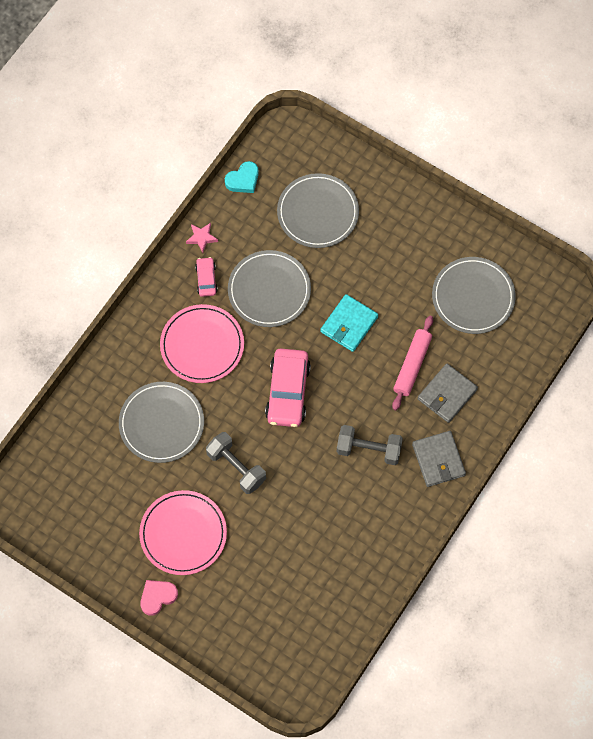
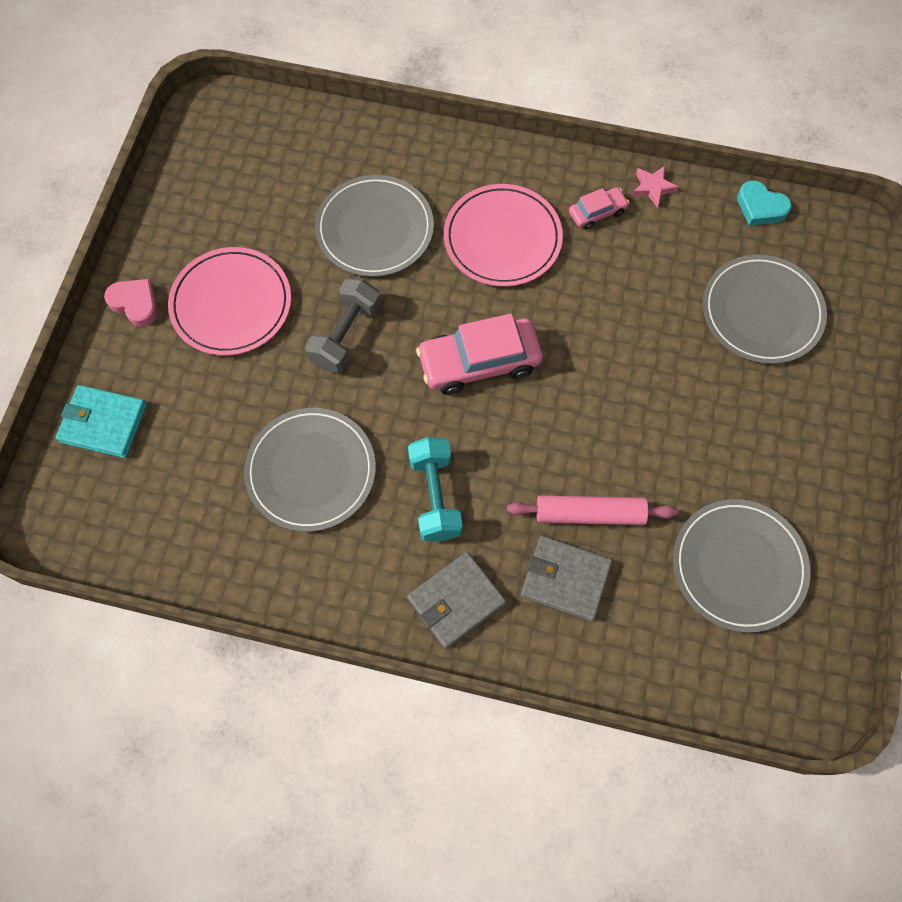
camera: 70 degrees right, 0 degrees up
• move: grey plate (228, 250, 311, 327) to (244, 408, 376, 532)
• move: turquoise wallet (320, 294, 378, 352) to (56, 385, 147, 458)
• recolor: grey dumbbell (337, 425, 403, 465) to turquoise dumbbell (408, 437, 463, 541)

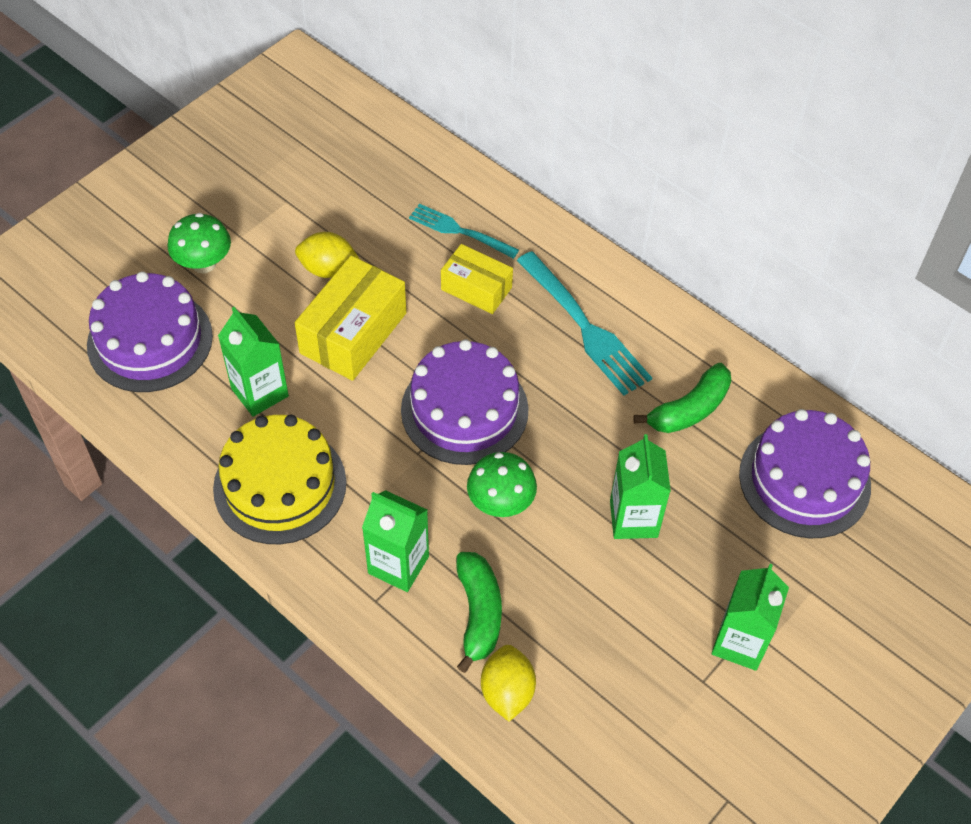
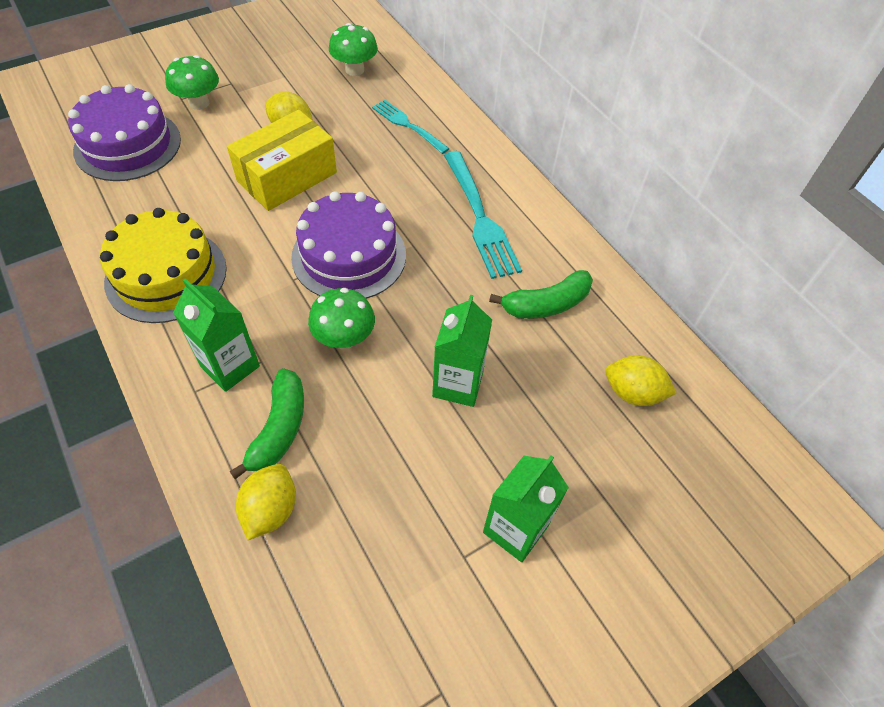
camera: 15 degrees right, 0 degrees up
• delete: yellow box (441, 244, 513, 314)
• delete: green carton (218, 307, 289, 417)
• replace: purple cake (739, 409, 871, 538) to yellow lemon (605, 356, 677, 406)
• insert: green mushroom (329, 23, 378, 76)

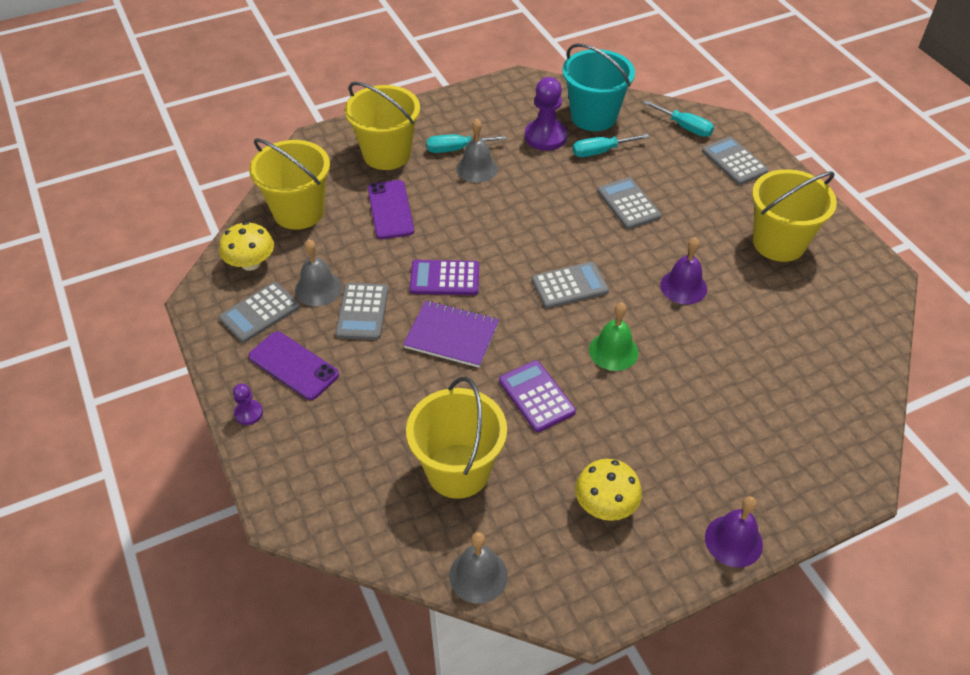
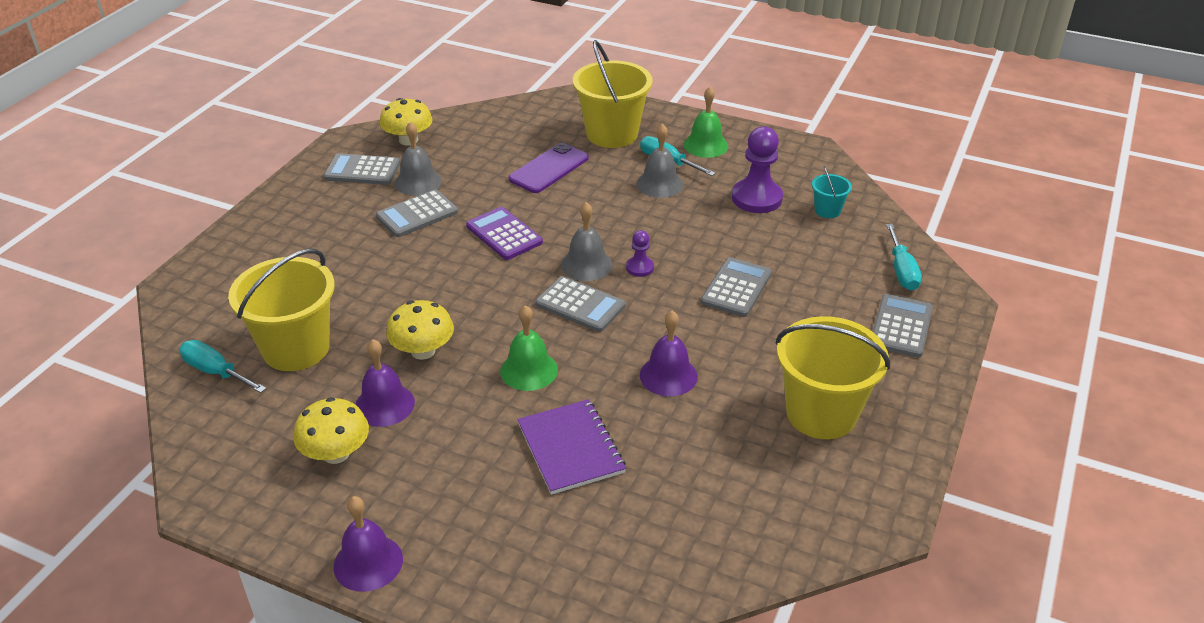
camera: 50 degrees right, 10 degrees down
• resize: turquoise bucket (562, 43, 635, 131) = (812, 166, 852, 218) x0.46
• move: turquoise screwdriver (573, 134, 650, 157) to (179, 340, 266, 393)
• delete: yellow bucket (249, 138, 330, 230)
• move: purple notebook (403, 301, 499, 368) to (517, 399, 626, 495)
• delete: purple phone (249, 331, 339, 400)
• replace: purple calculator (499, 360, 576, 432) to yellow mushroom (386, 300, 454, 360)
• move: purple pawn (233, 383, 263, 425) to (626, 230, 654, 277)
• move: grey bell (449, 532, 508, 604) to (561, 202, 613, 281)
• insert: green bell (684, 87, 728, 158)
• insert: purple bell (355, 339, 415, 427)

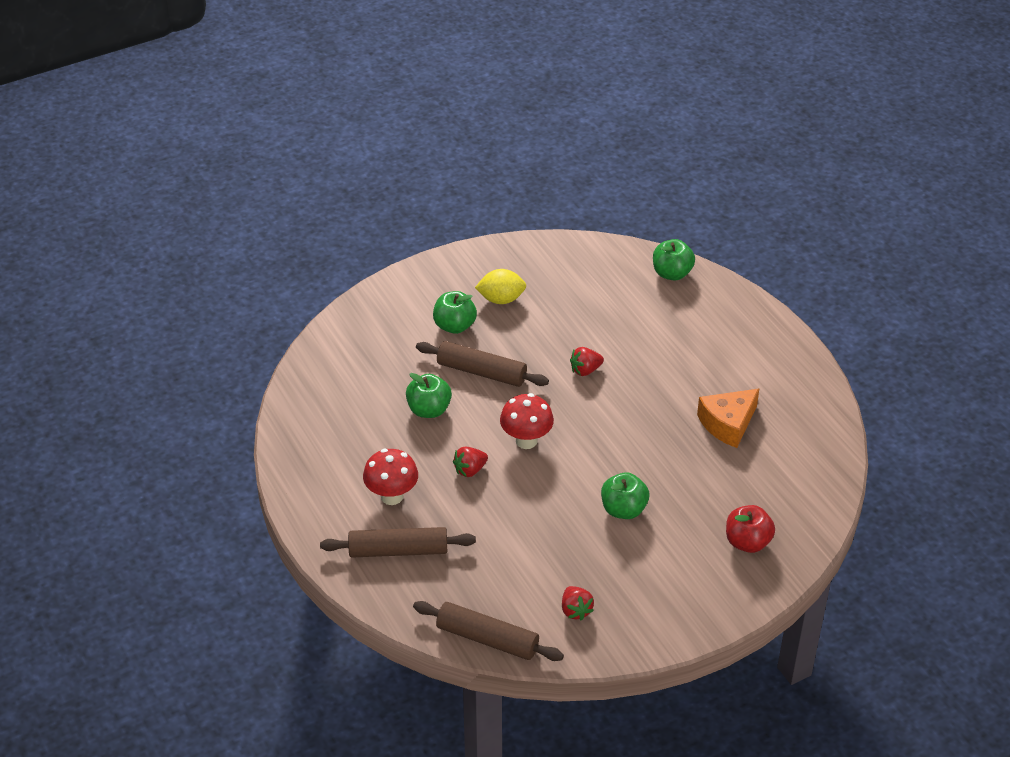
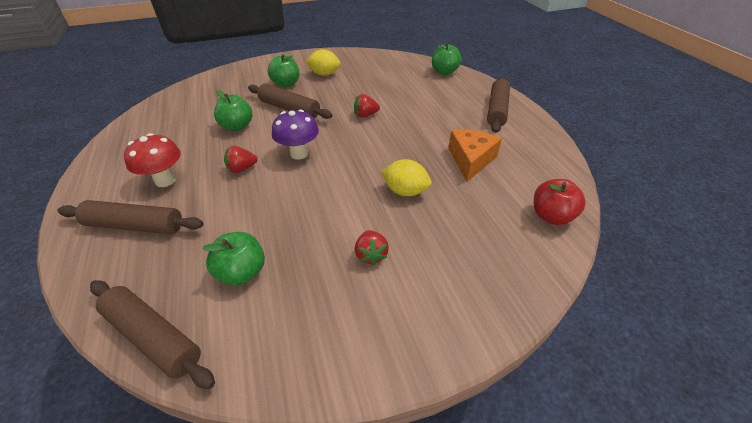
camera: 10 degrees right, 0 degrees up
• rotate: orange cheese (697, 388, 760, 448) = (448, 130, 502, 181) 135 degrees clockwise
• recolor: red mushroom (500, 393, 554, 449) to purple mushroom (272, 109, 319, 160)
• move: green apple (601, 472, 649, 519) to (202, 232, 265, 285)
• move: red apple (726, 505, 775, 553) to (534, 179, 586, 225)
• move: red strawberry (562, 586, 594, 621) to (355, 230, 389, 266)
• insert: brown rolling pin (487, 76, 510, 133)
• insert: yellow lemon (381, 159, 432, 196)

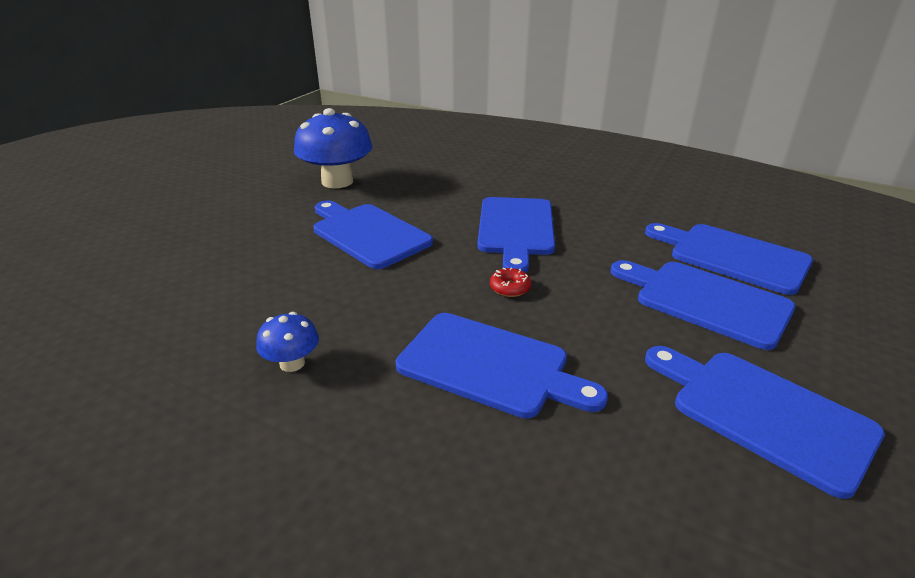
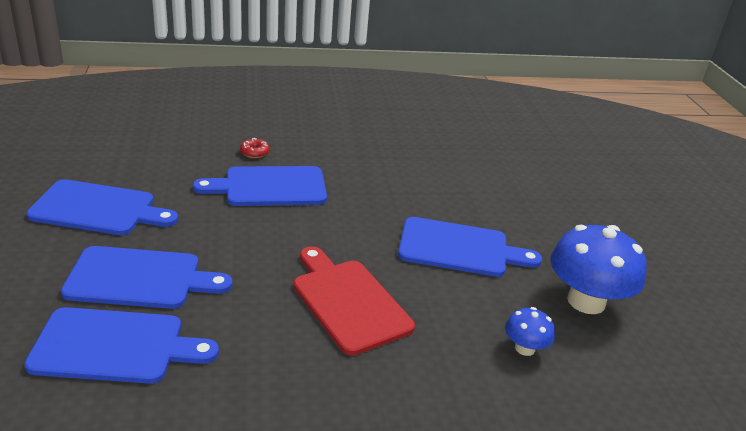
camera: 140 degrees right, 0 degrees up
• recolor: blue cutting board (477, 197, 555, 273) to red cutting board (293, 246, 415, 356)
• move: red donut (490, 267, 531, 297) to (240, 138, 270, 158)
• move: blue mushroom (256, 312, 319, 372) to (505, 307, 555, 356)

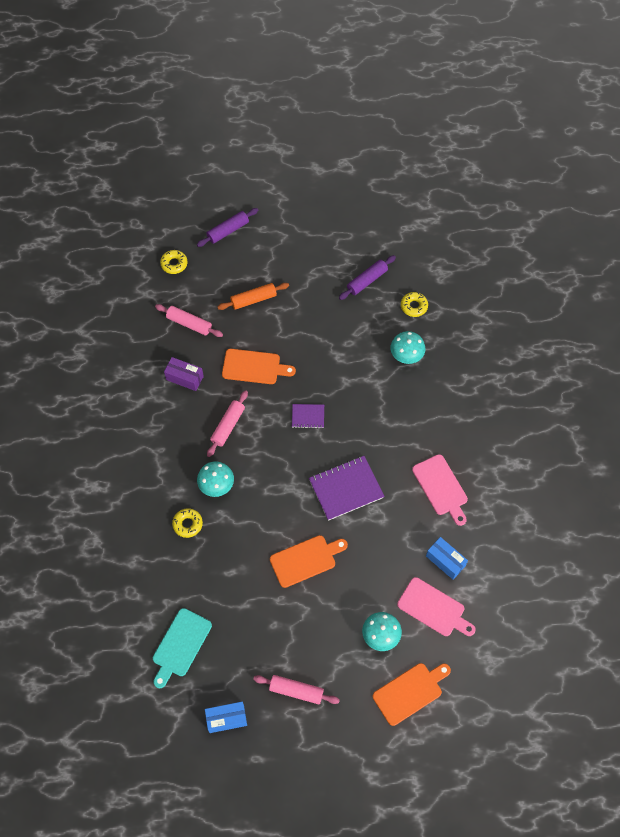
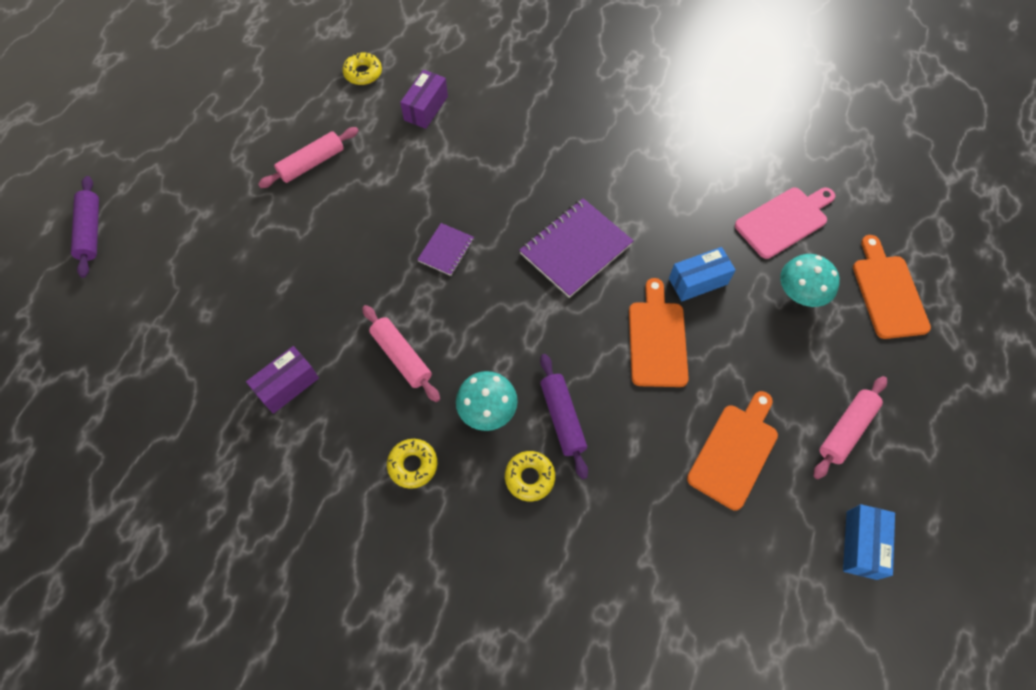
camera: 65 degrees left, 0 degrees up
• move: yellow donut (160, 250, 187, 274) to (387, 439, 437, 489)
• move: purple rolling pin (339, 255, 396, 300) to (540, 354, 588, 479)
• delete: orange rolling pin (218, 283, 289, 310)
• move: pink rolling pin (155, 304, 223, 337) to (258, 127, 359, 188)
• replace: turquoise mushroom (390, 331, 425, 364) to purple box (400, 70, 448, 129)
• move: orange cutting board (222, 349, 296, 384) to (687, 391, 778, 510)
• delete: pink cutting board (412, 454, 468, 526)
• rotate: purple notebook (309, 456, 384, 521) = (519, 198, 634, 298) 45 degrees clockwise
• move: blue box (426, 537, 468, 580) to (669, 247, 736, 301)
• delete: turquoise cutting board (153, 608, 212, 688)

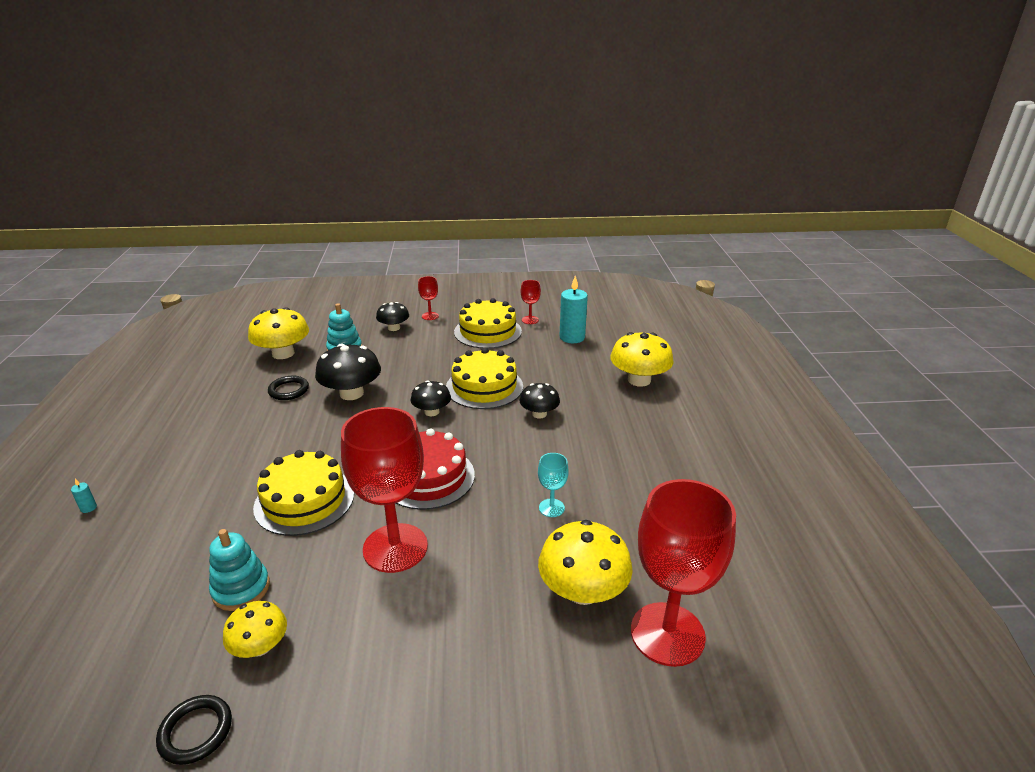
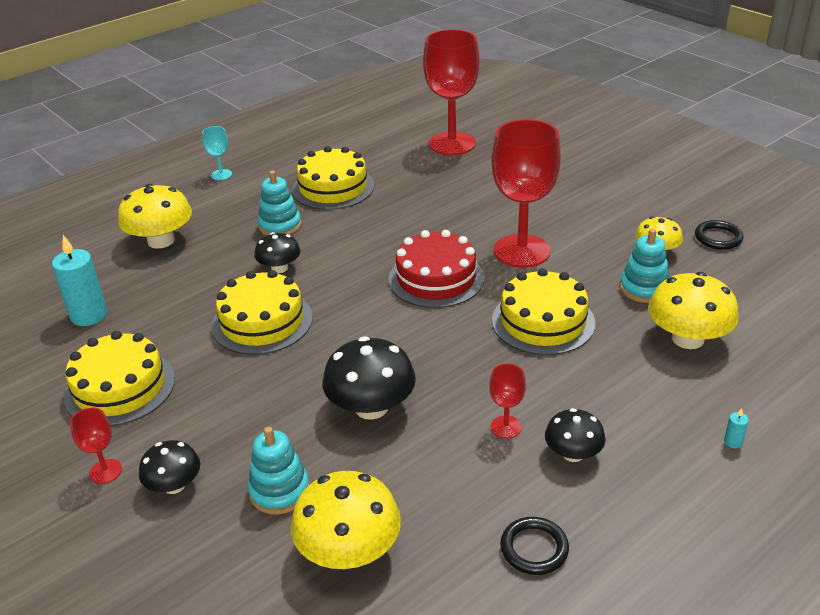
camera: 125 degrees left, 5 degrees up
• move: red goblet (521, 280, 541, 324) to (489, 363, 526, 438)
• move: black ring (268, 376, 309, 400) to (500, 517, 569, 575)
• move: black mushroom (411, 380, 451, 416) to (545, 408, 606, 462)
• move: turquoise goblet (538, 453, 569, 517) to (202, 126, 232, 180)
• move: yellow mushroom (538, 520, 633, 605) to (648, 272, 739, 349)
• insert: yellow cake (292, 146, 374, 210)
• insert: turquoise stacking toy (258, 170, 301, 236)

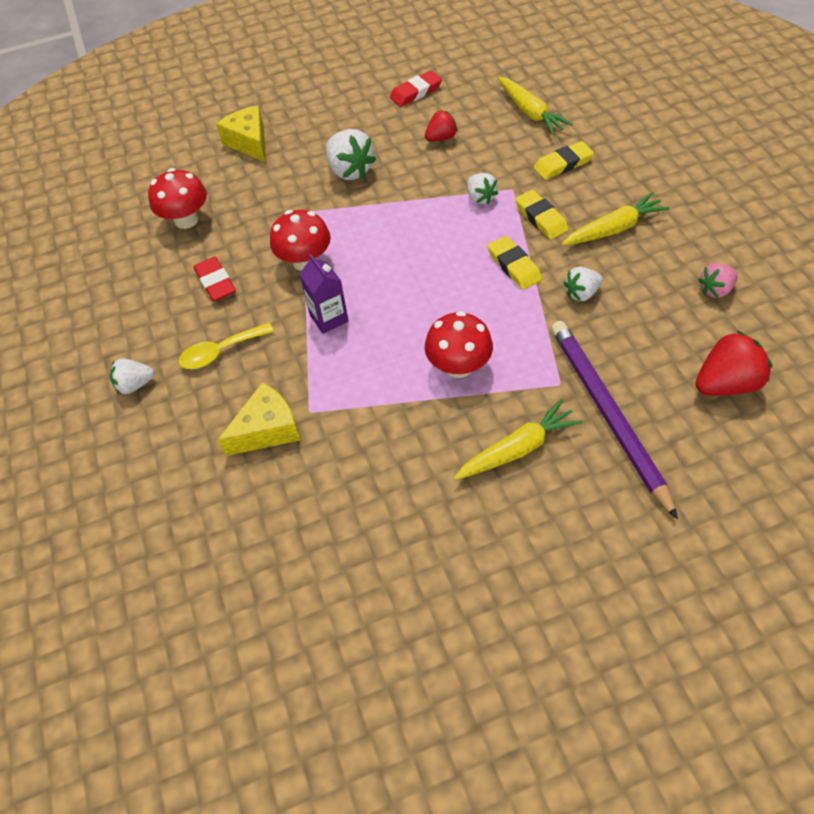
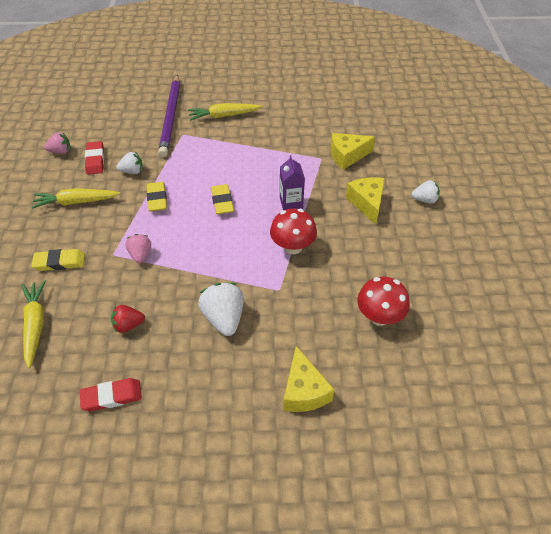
camera: 165 degrees left, 5 degrees down
• recolor: white strawberry (467, 173, 498, 204) to pink strawberry (126, 234, 151, 263)
• move: yellow eraser (515, 190, 569, 240) to (211, 184, 234, 214)
• move: red eraser (194, 257, 236, 301) to (85, 141, 104, 175)
• delete: red mushroom (425, 311, 493, 378)
• replace: yellow spoon (179, 323, 274, 369) to yellow cheese (346, 177, 385, 225)
• delete: red strawberry (695, 330, 772, 395)

